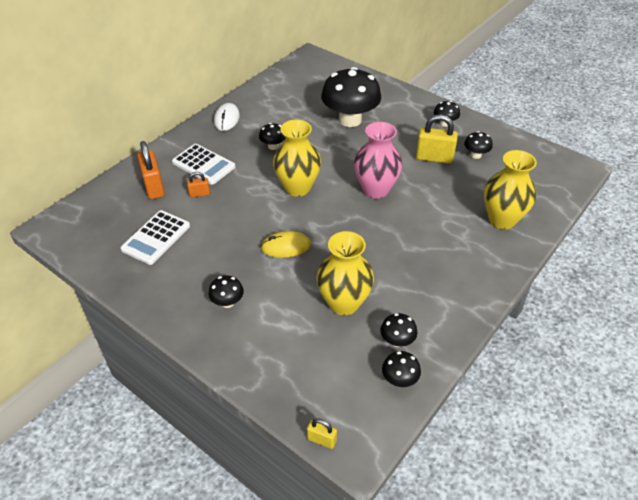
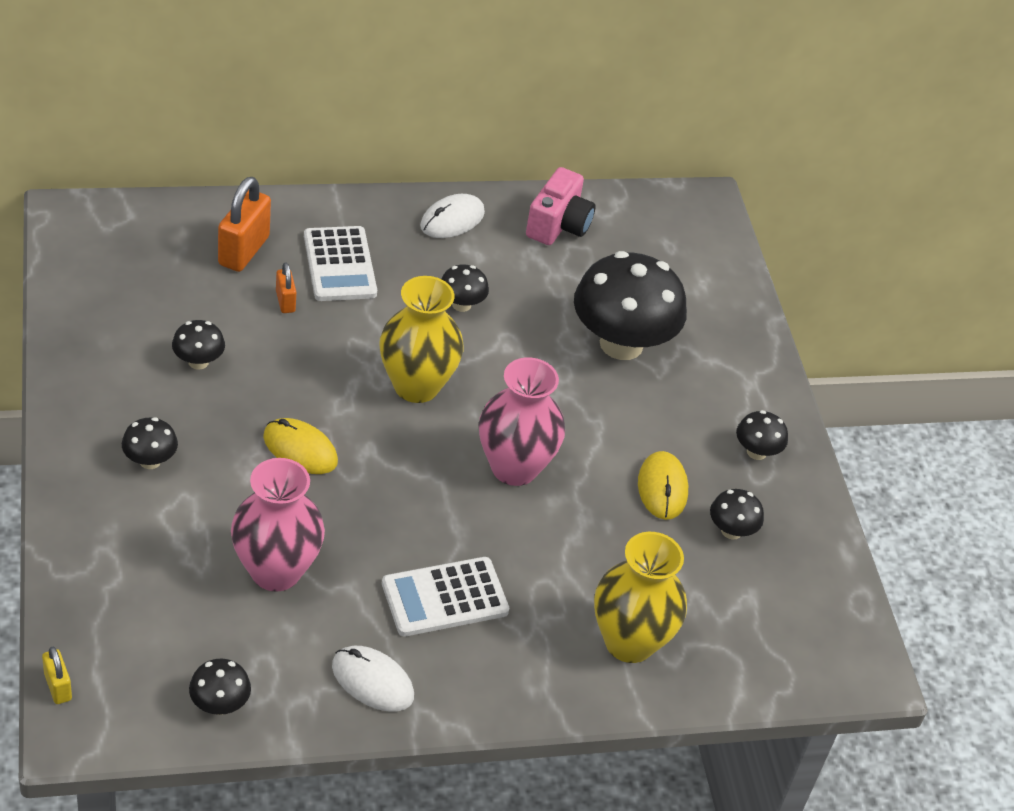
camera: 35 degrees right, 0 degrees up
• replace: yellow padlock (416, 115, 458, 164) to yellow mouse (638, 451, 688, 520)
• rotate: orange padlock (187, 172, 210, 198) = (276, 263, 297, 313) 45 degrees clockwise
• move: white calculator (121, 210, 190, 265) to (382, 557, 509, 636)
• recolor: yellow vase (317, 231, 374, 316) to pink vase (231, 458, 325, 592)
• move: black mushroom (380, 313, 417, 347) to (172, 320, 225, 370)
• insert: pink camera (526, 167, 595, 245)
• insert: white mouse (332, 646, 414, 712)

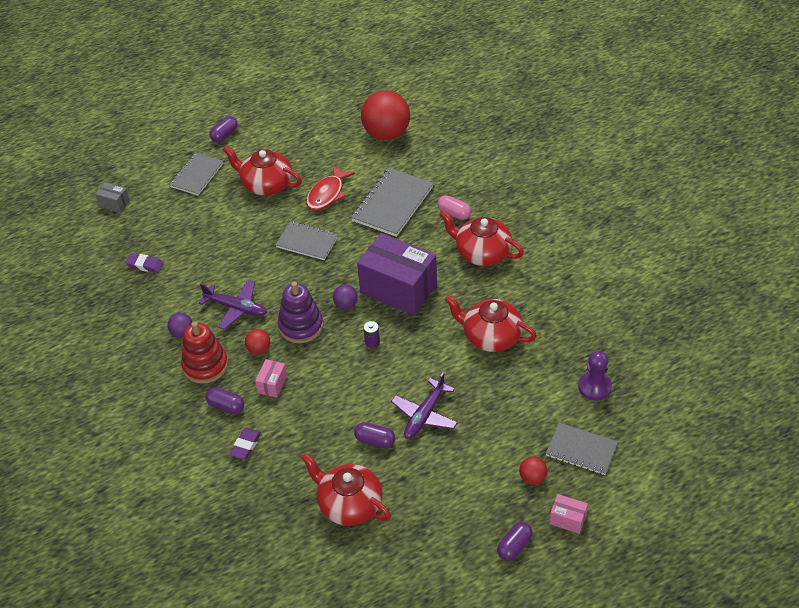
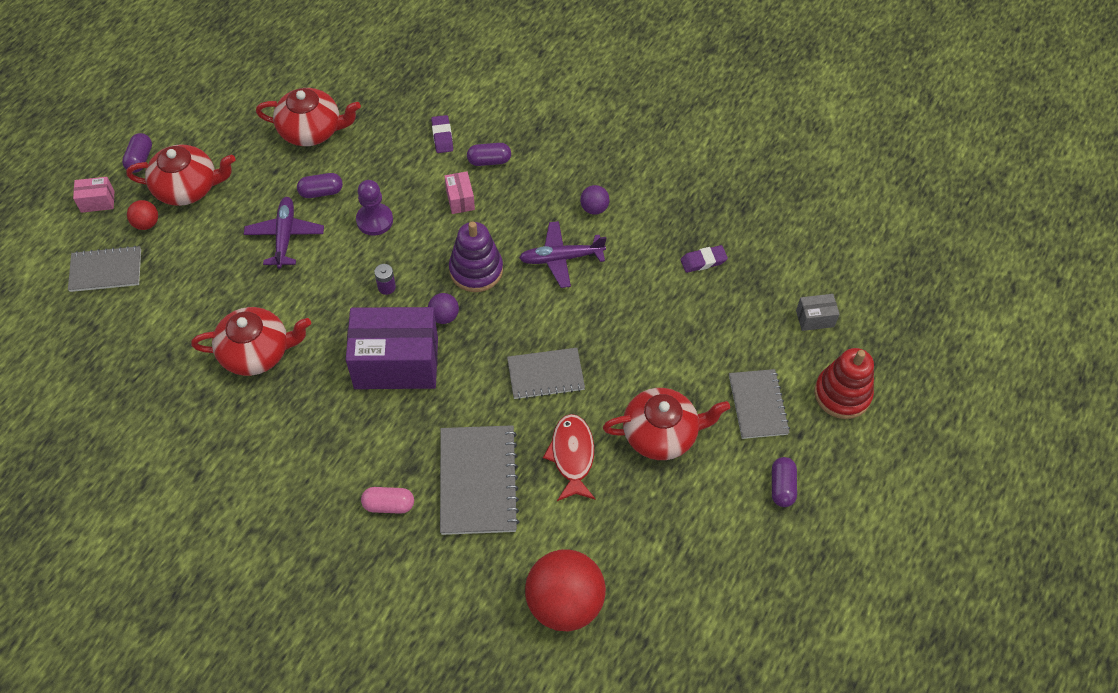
camera: 145 degrees right, 10 degrees up
• move: red teapot (440, 210, 524, 266) to (126, 144, 236, 206)
• move: red stacking toy (181, 321, 228, 384) to (814, 348, 874, 419)
• delete: red ball (245, 329, 270, 355)
• move: purple pawn (578, 351, 612, 401) to (356, 180, 393, 236)

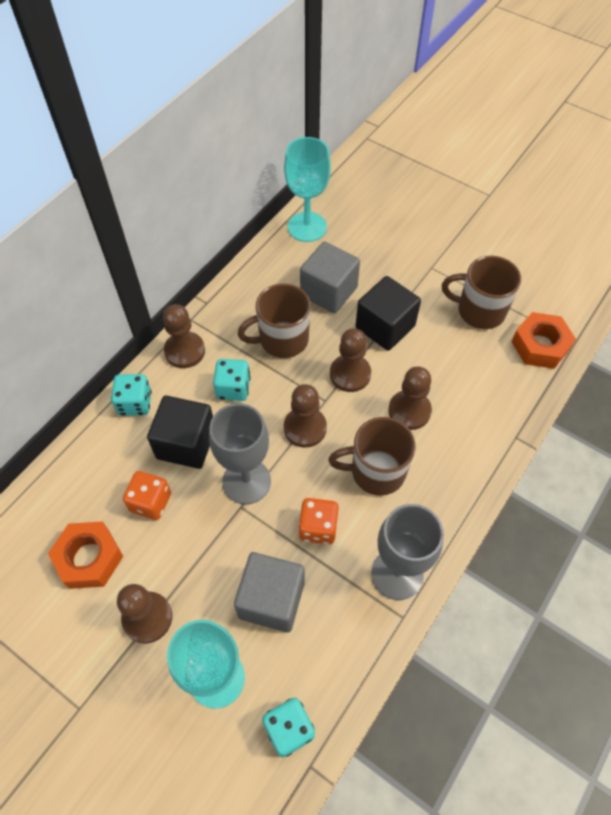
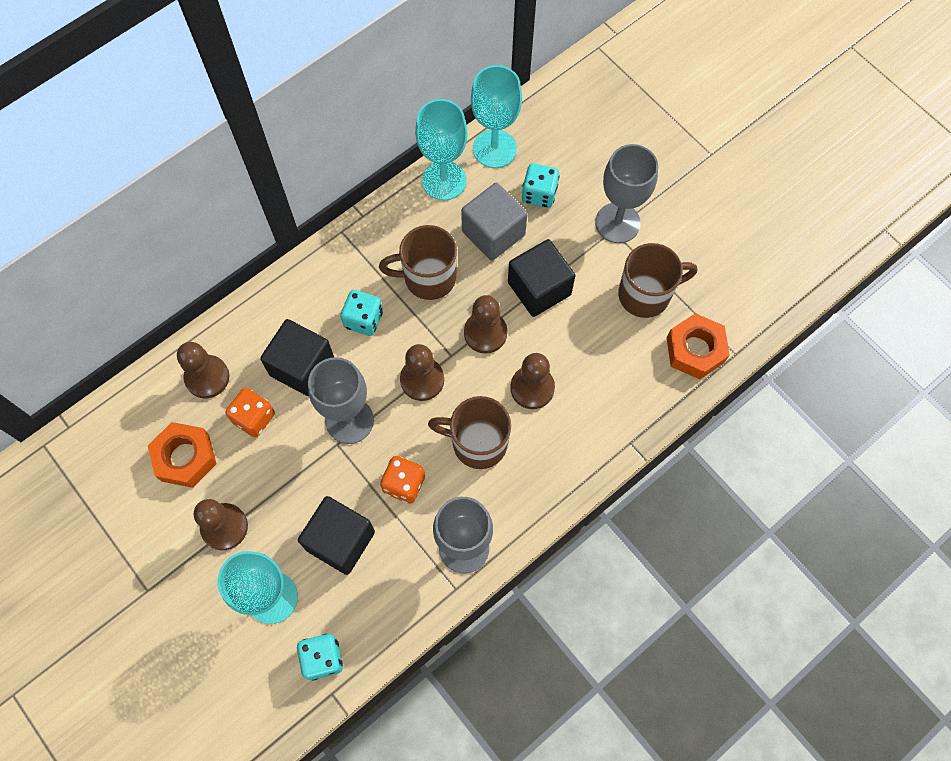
camera: 15 degrees right, 10 degrees up
• rotate: brown mug (442, 256, 521, 329) = (618, 243, 697, 318) 135 degrees clockwise
• move: brown pawn (163, 304, 205, 368) to (177, 342, 229, 398)
• move: turquoise dice (111, 374, 152, 416) to (522, 163, 559, 208)
• recolor: grey cube (234, 552, 305, 633) to black cube (298, 496, 375, 575)
• insert: turquoise goblet (415, 99, 468, 200)
• insert: grey goblet (595, 144, 658, 243)

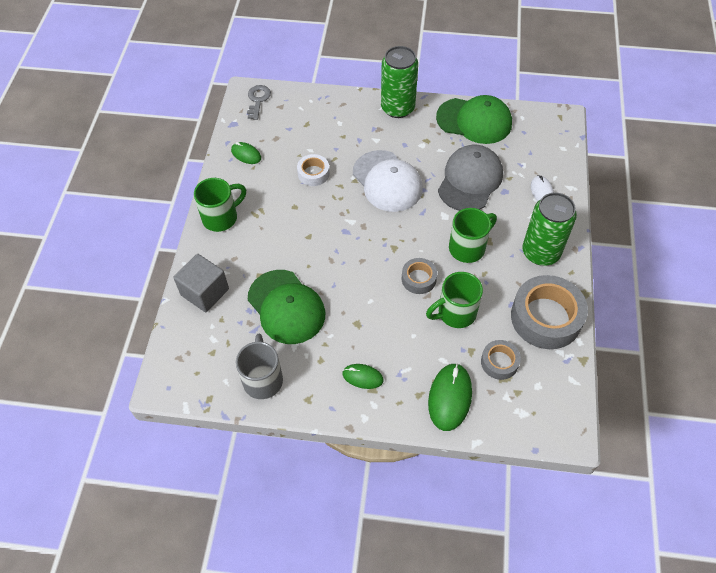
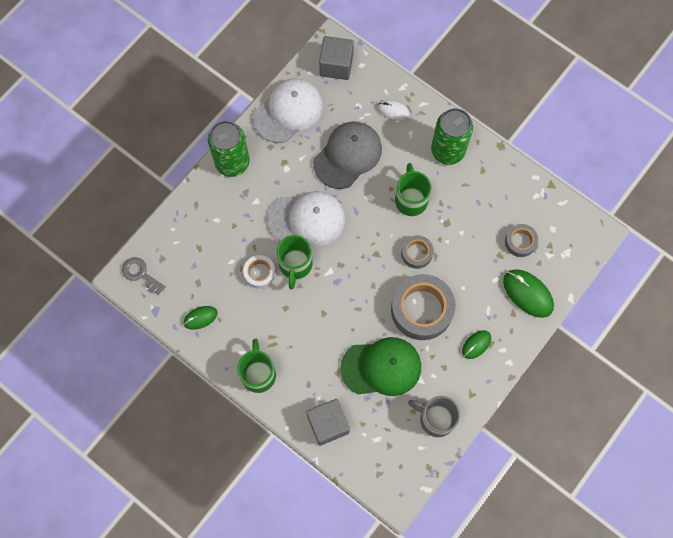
camera: 60 degrees left, 15 degrees up
• recolor: green cap (436, 95, 512, 144) to white cap (253, 78, 323, 143)
• rotate: grey cap (438, 145, 503, 211) = (313, 121, 382, 189) 75 degrees clockwise
• move: green mug (426, 272, 483, 328) to (277, 235, 312, 290)
• move: grey tape (511, 275, 588, 349) to (391, 274, 455, 340)
• insert: grey cube (319, 36, 354, 80)

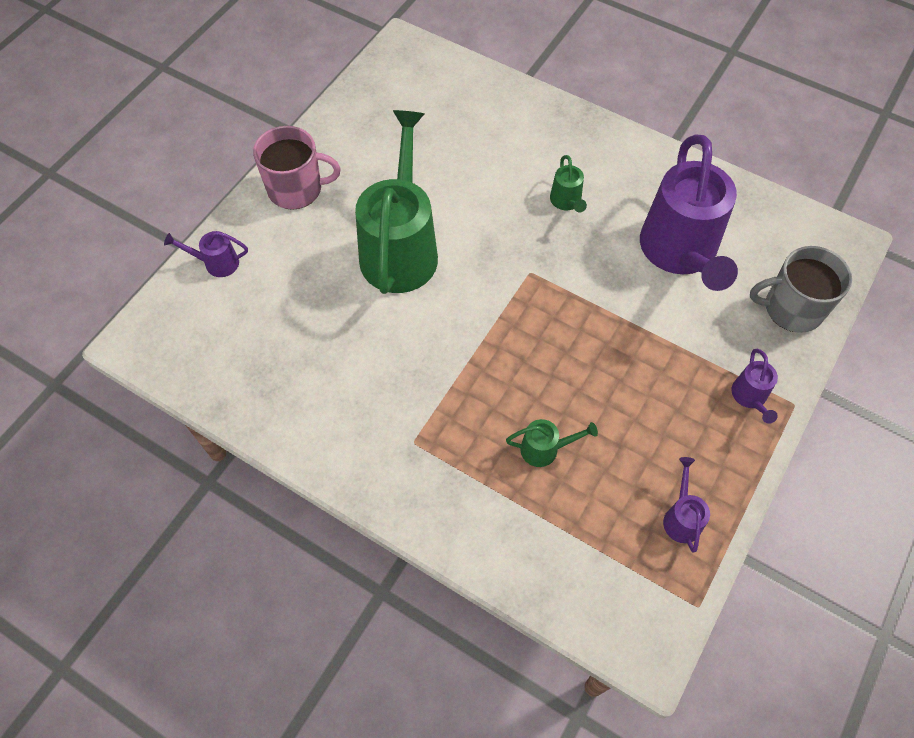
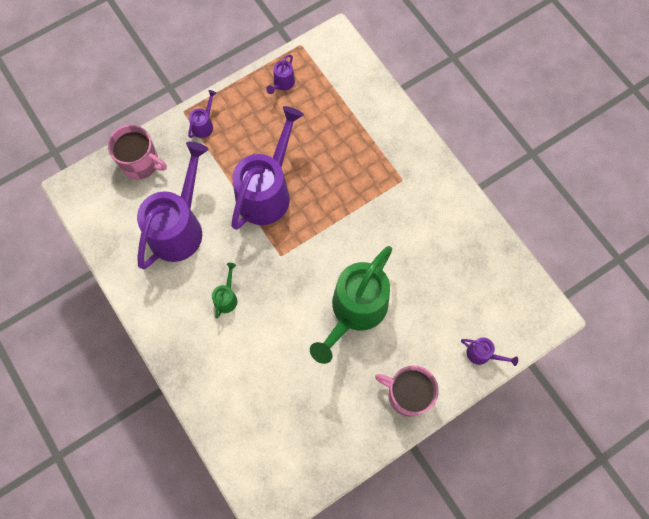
camera: 155 degrees left, 10 degrees up
• recolor: grey mug (750, 246, 852, 333) to pink mug (108, 125, 167, 179)
• delete: green watering can (506, 419, 598, 467)
• insert: purple watering can (231, 106, 304, 230)

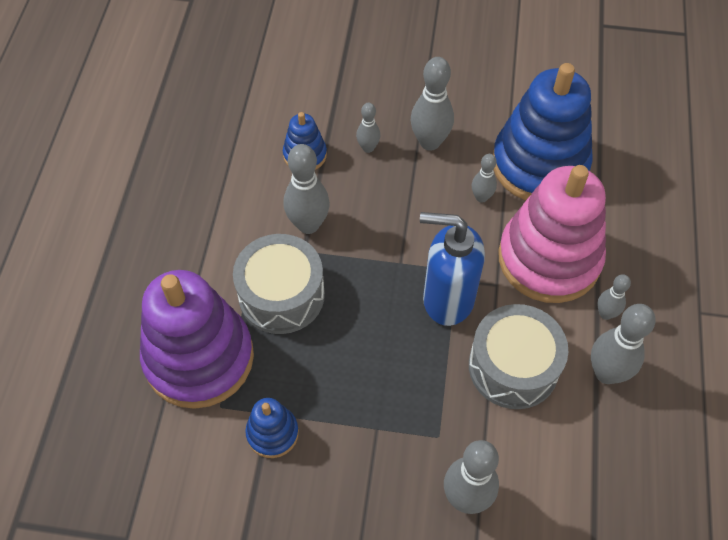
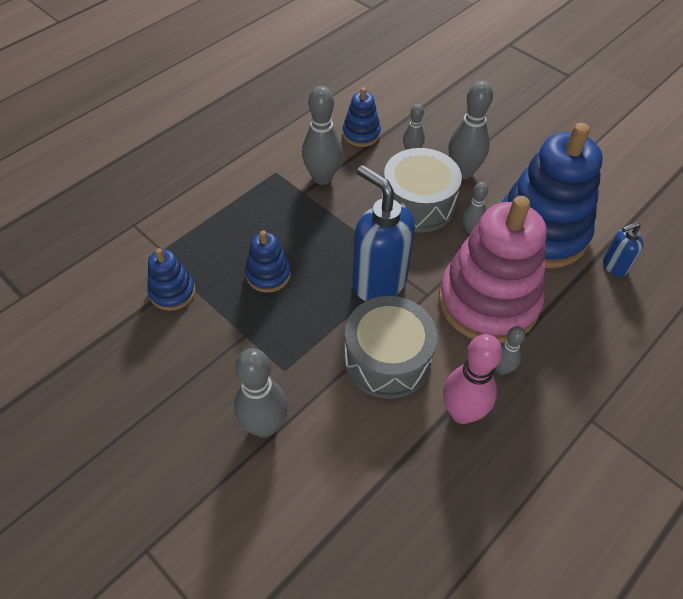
camera: 35 degrees right, 5 degrees down
• move: grey drum (233, 234, 325, 334) to (382, 148, 462, 233)
• delete: purple stacking toy (140, 270, 254, 409)
• recolor: grey bowling pin (591, 304, 655, 384) to pink bowling pin (443, 334, 502, 424)
• insert: blue soap dispenser (603, 222, 643, 277)
• insert: blue stacking toy (245, 230, 291, 293)

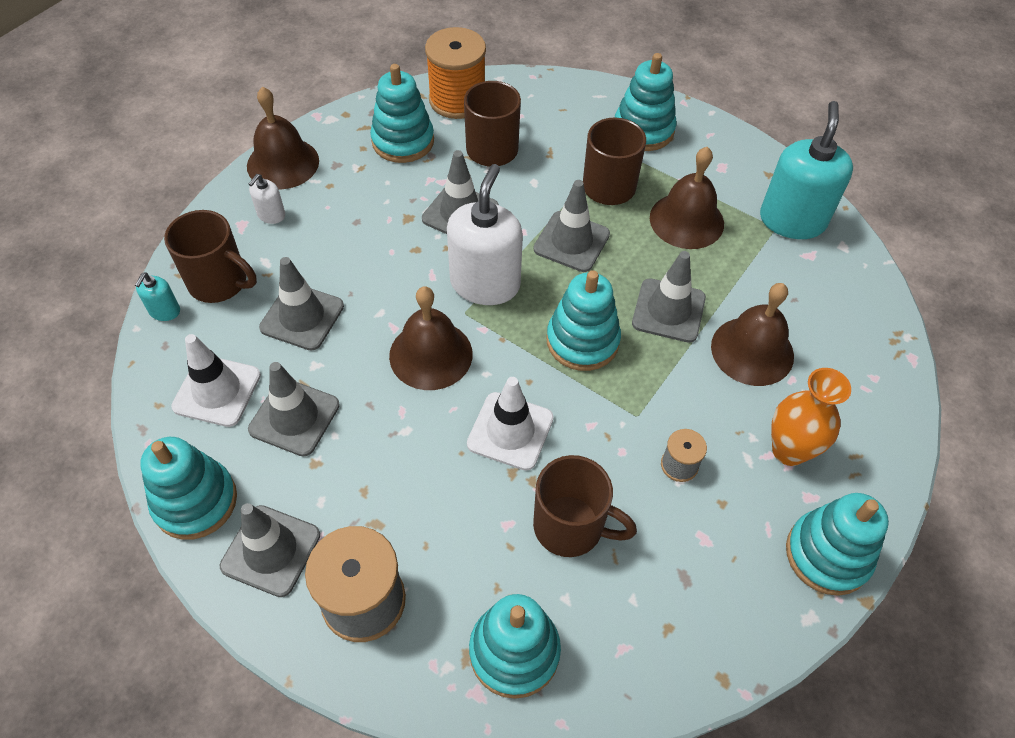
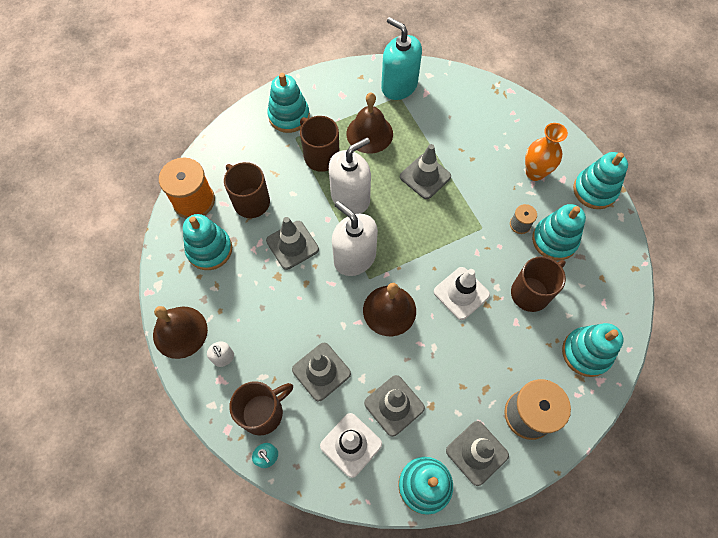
camera: 60 degrees left, 10 degrees up
• replace: grey traffic cone (533, 180, 610, 272) to white soap dispenser (329, 138, 371, 214)
• move: turquoise stacking toy (546, 270, 621, 371) to (532, 204, 586, 261)
• delete: brown bell (711, 283, 794, 386)

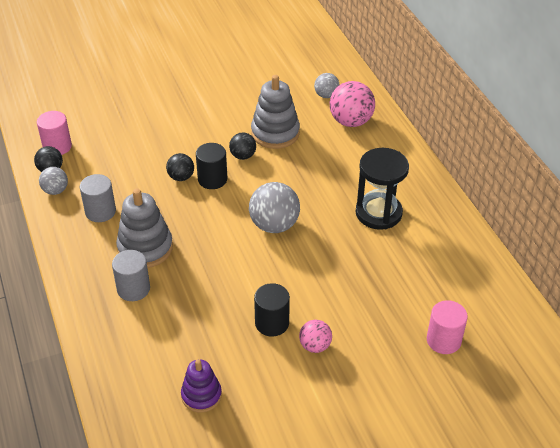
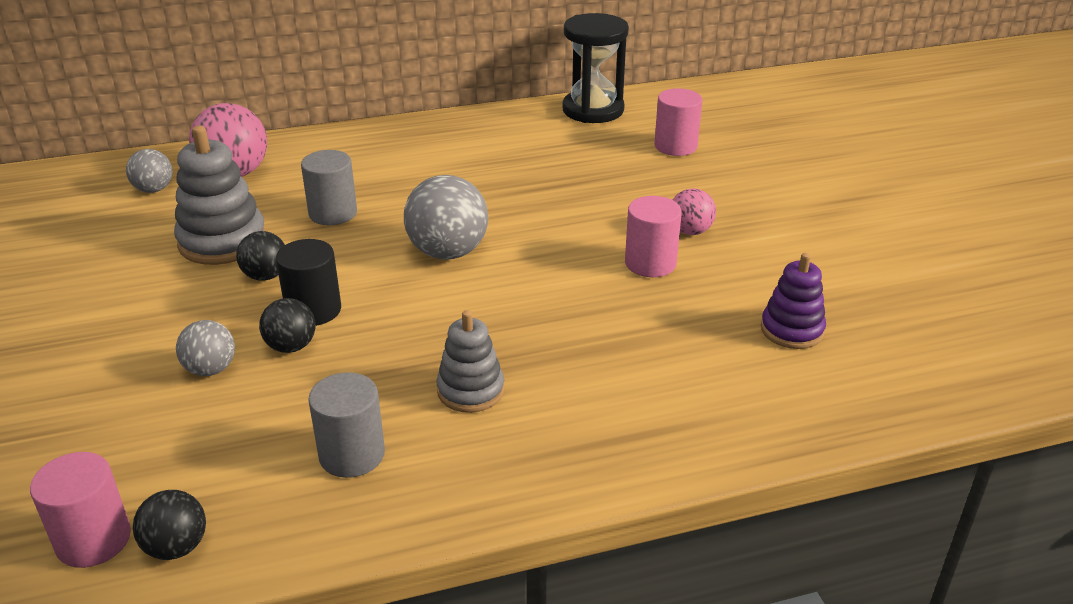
camera: 85 degrees left, 10 degrees down
• move: black hourglass (355, 148, 409, 230) to (562, 13, 629, 123)
• move: grey ball (39, 167, 68, 195) to (176, 320, 235, 376)
• resize: grey stacking toy (116, 189, 173, 268) = (436, 310, 504, 413) x0.64
• move: grey cylinder (112, 250, 150, 301) to (301, 150, 357, 225)
• recolor: black cylinder (254, 283, 290, 337) to pink cylinder (625, 196, 682, 277)

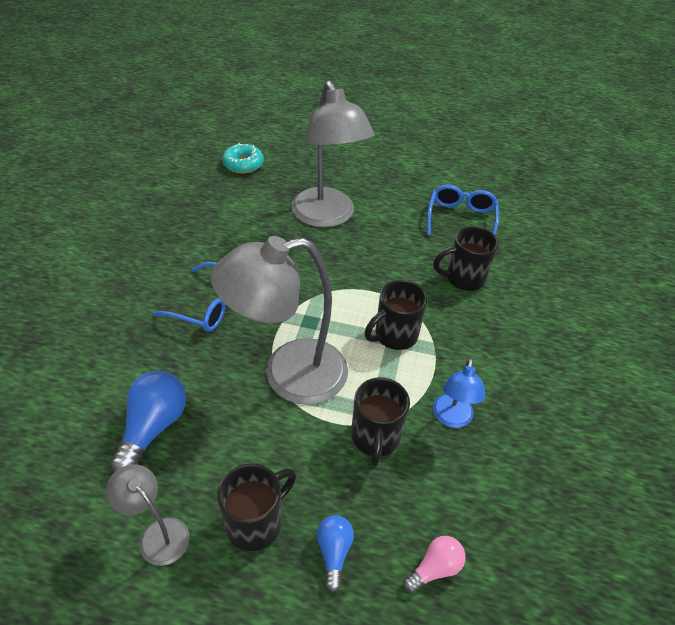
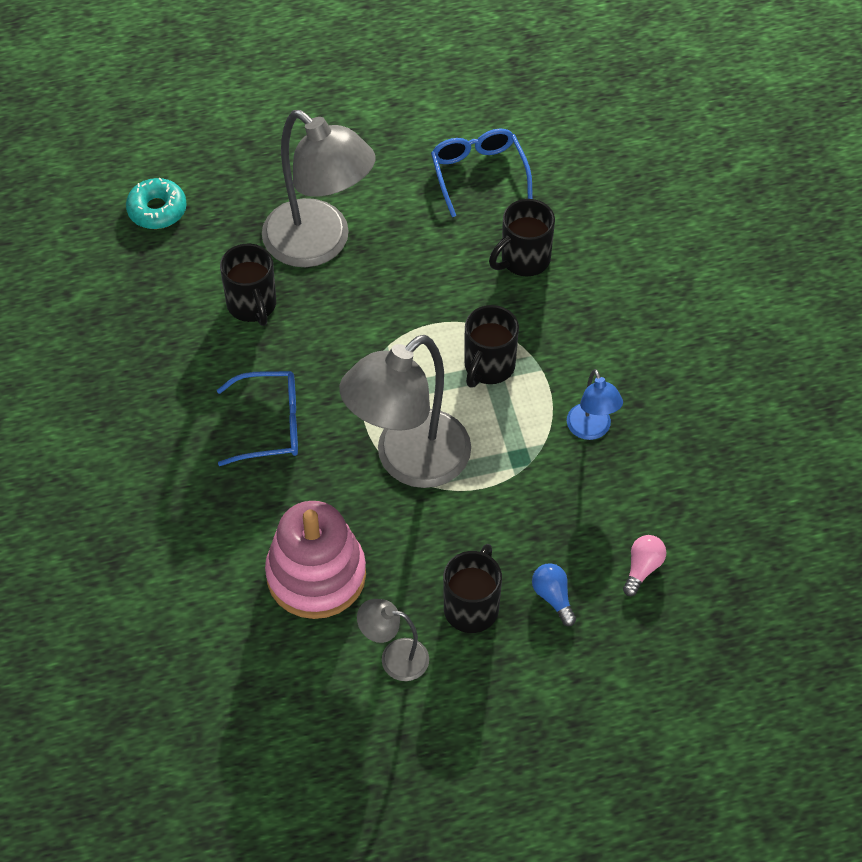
camera: 25 degrees left, 10 degrees up
• replace: blue light bulb (111, 371, 186, 472) to pink stacking toy (265, 501, 366, 619)
• move: black mug (351, 377, 410, 467) to (220, 244, 276, 326)

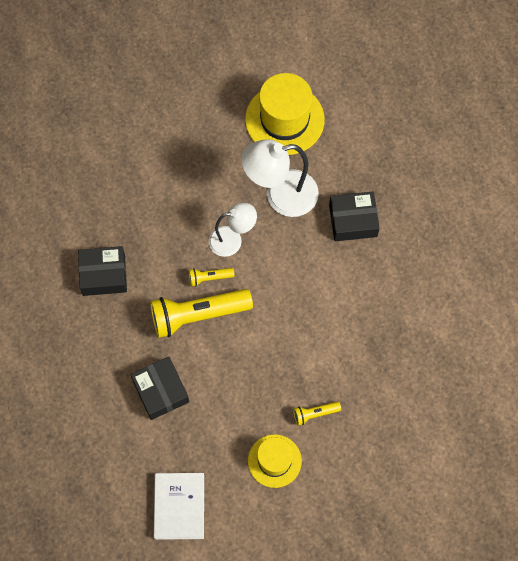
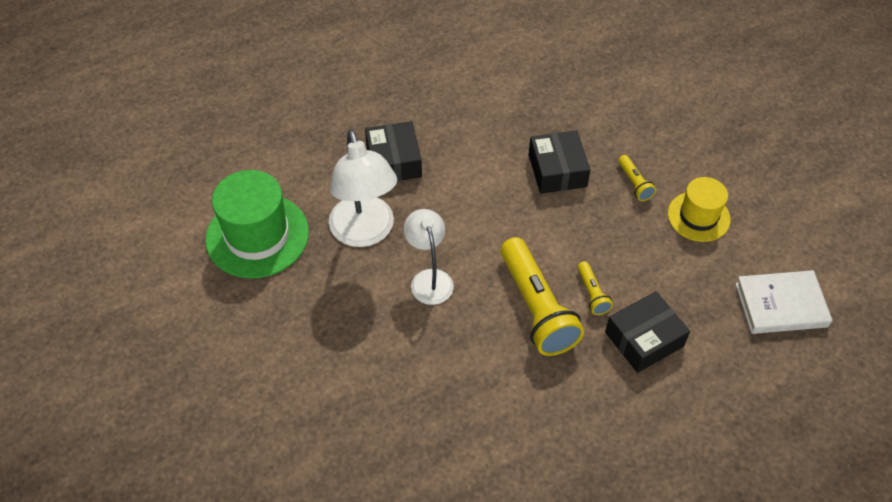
camera: 95 degrees left, 15 degrees down
• recolor: yellow hat (245, 73, 325, 155) to green hat (205, 170, 309, 278)
• move: black box (78, 246, 127, 296) to (529, 130, 591, 194)
• move: yellow flashlight (189, 268, 235, 286) to (577, 261, 613, 315)

